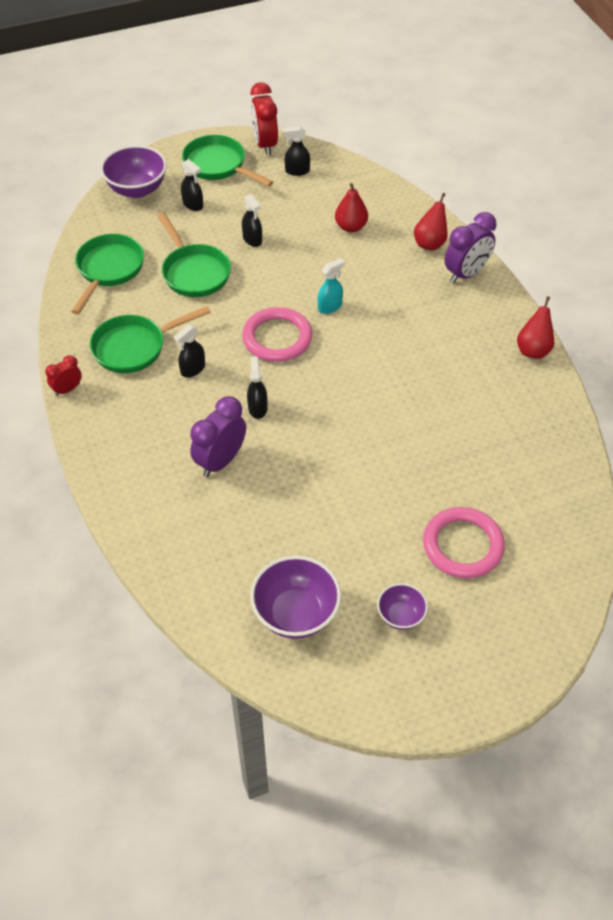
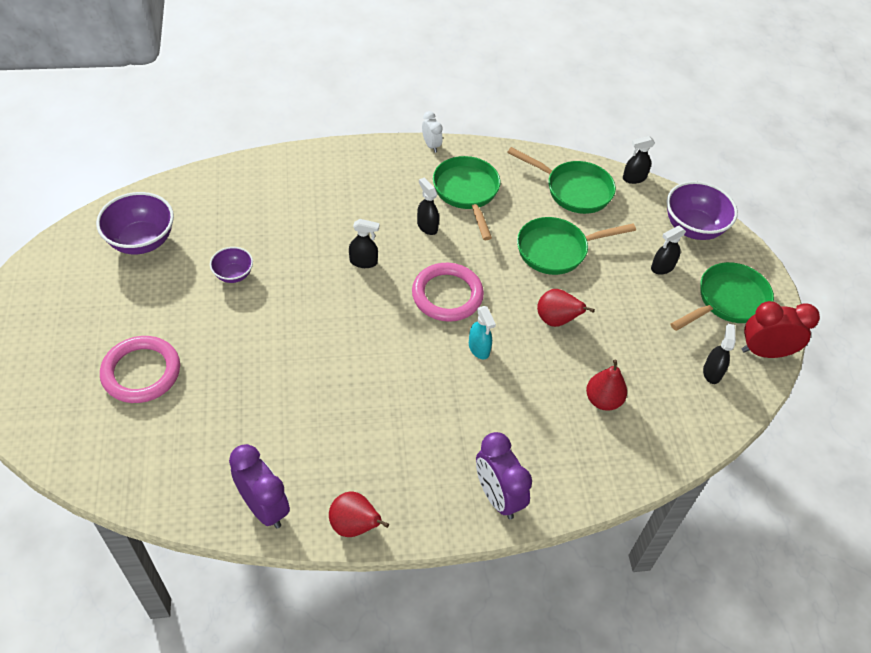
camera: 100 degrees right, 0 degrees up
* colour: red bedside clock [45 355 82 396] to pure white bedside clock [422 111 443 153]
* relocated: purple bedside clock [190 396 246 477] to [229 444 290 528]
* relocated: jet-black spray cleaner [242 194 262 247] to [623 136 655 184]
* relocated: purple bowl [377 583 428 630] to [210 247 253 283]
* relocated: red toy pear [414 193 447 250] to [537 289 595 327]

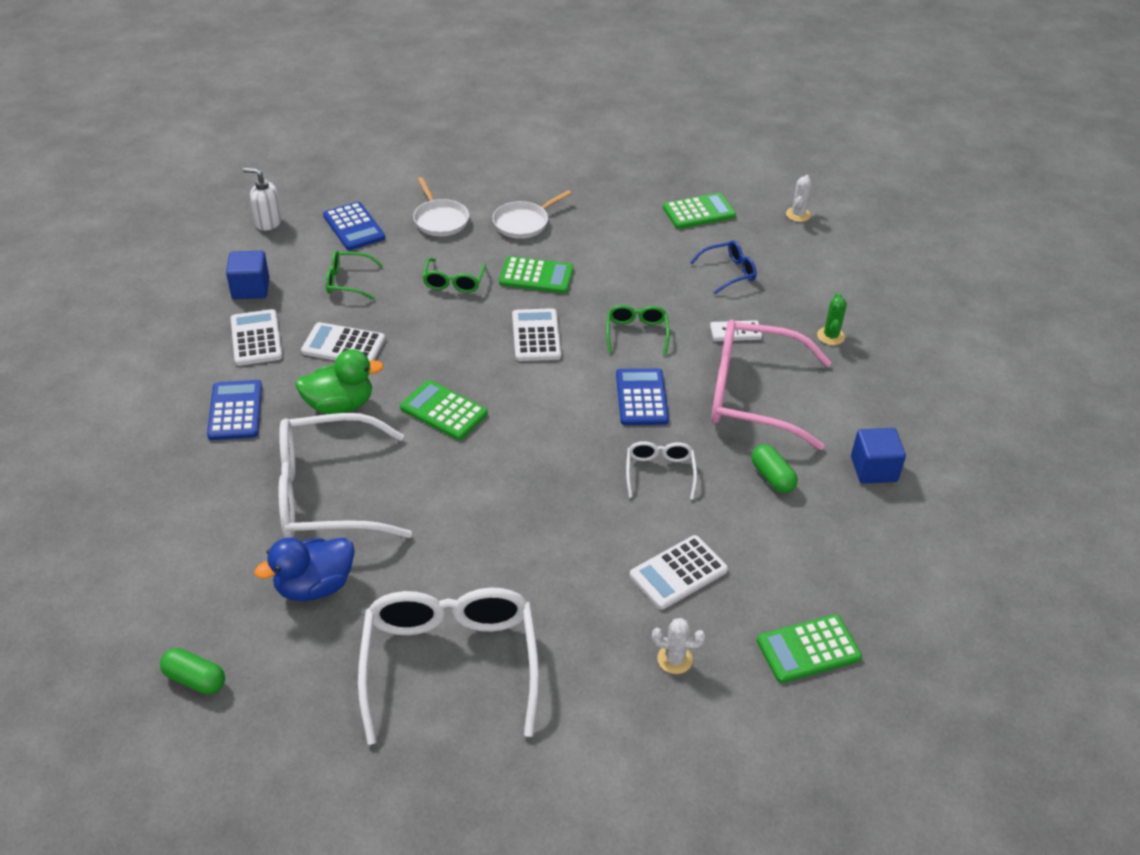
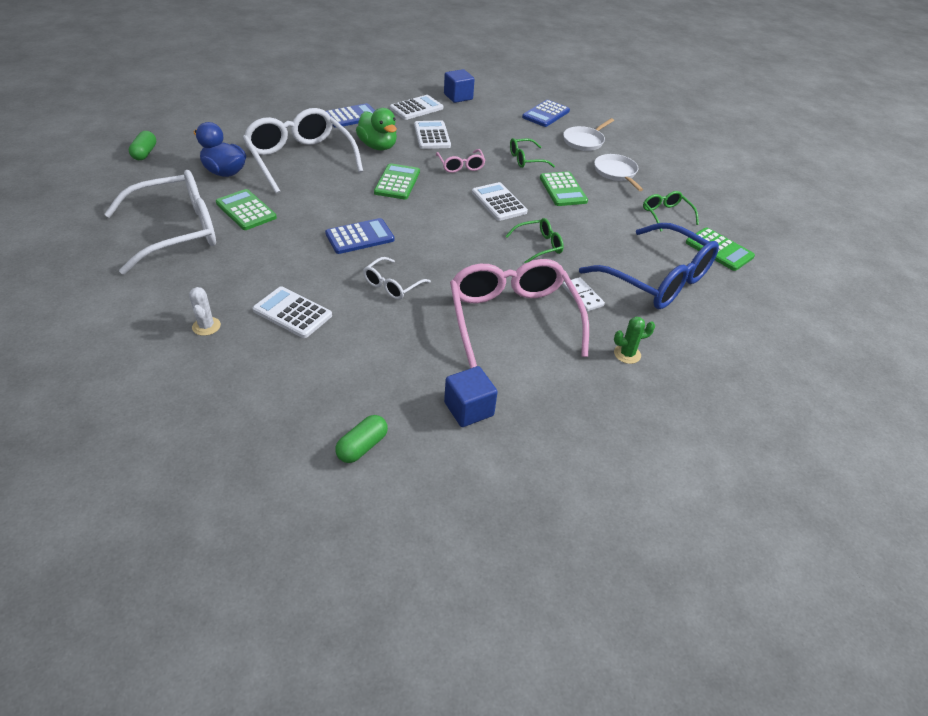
camera: 65 degrees right, 0 degrees up
* missing: pure white pump bottle [243 167 282 231]
* relocated: leaf-green eyeglasses [326 250 383 300] to [643 191 699 232]
* spun: pure white pan [492 190 572 239] = [594 154 643 191] 45 degrees clockwise
* spun: pure white pocket calculator [512 308 561 361] = [472 182 528 221] 90 degrees counterclockwise
* relocated: cobalt pocket calculator [616 368 669 425] to [325 218 394 254]
* spun: pure white eyeglasses [626 441 697 500] = [363 257 431 300] 150 degrees clockwise
* size: cobalt eyeglasses [690 240 757 294] = [579 223 719 309] x2.15
* relocated: leaf-green pill [751 444 798 493] to [335 415 388 463]
* relocated: leaf-green pocket calculator [757 614 862 683] to [216 189 277 230]
* missing: pure white cactus [786 175 811 222]
* appeared: rosy eyeglasses [436 149 485 173]

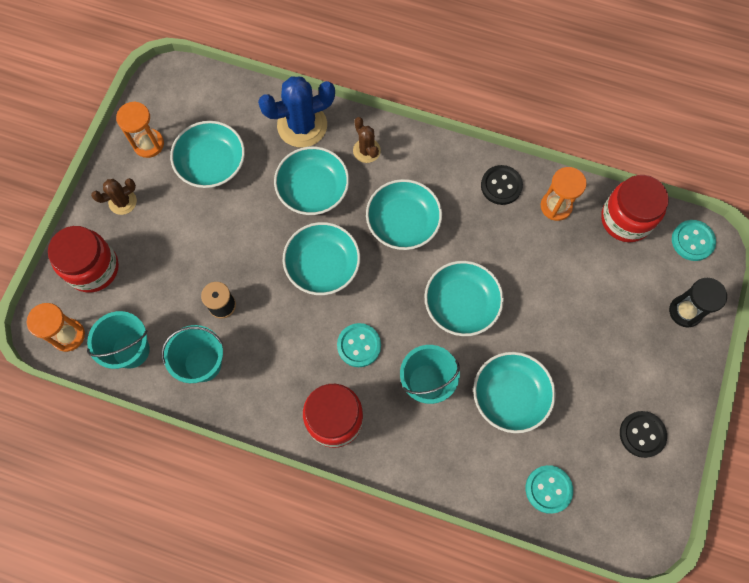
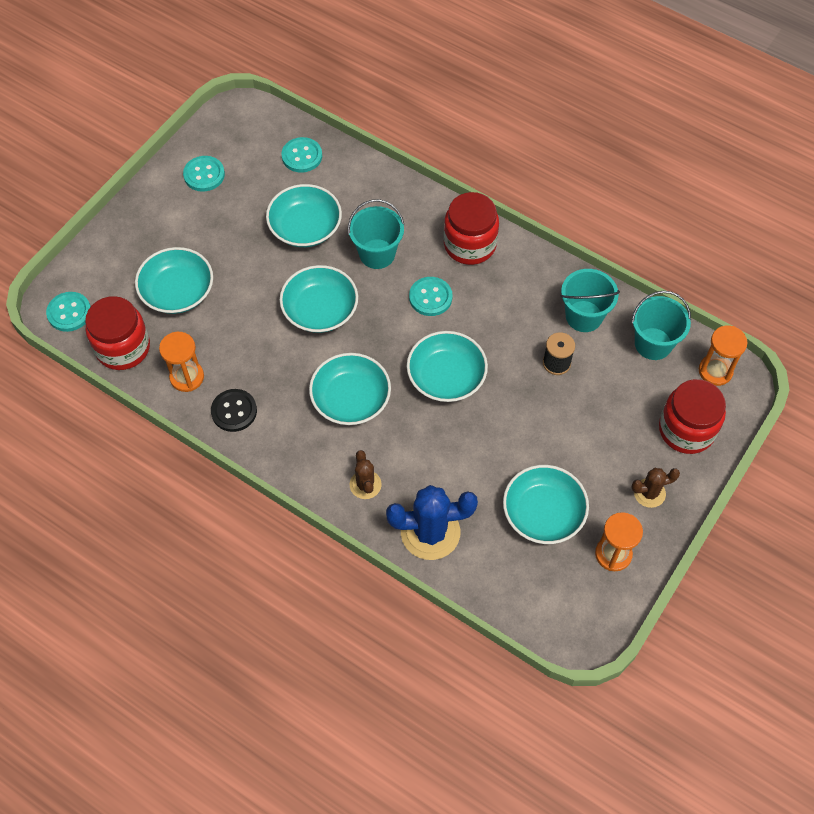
camera: 165 degrees left, 10 degrees down
* relocated: turquoise bowl [274 146 349 215] to [135 247 213 314]
* colour: jet-black shirt button [620 411 667 458] to turquoise shirt button [183 156 225 192]
* missing: jet-black sandglass [669 278 727 328]

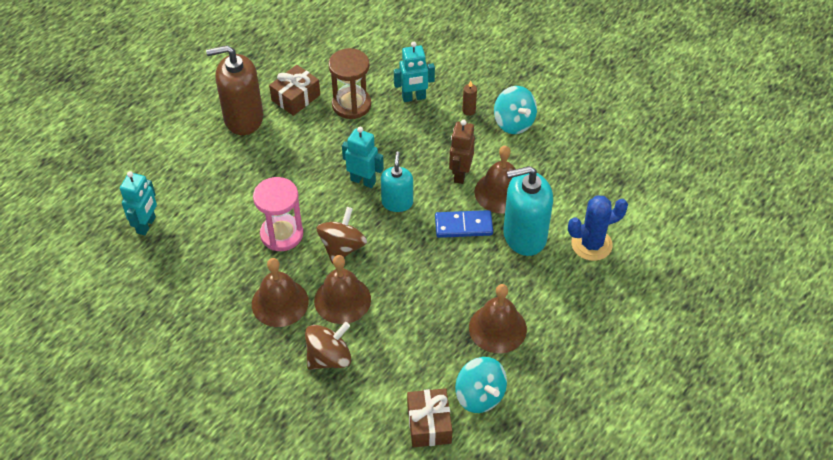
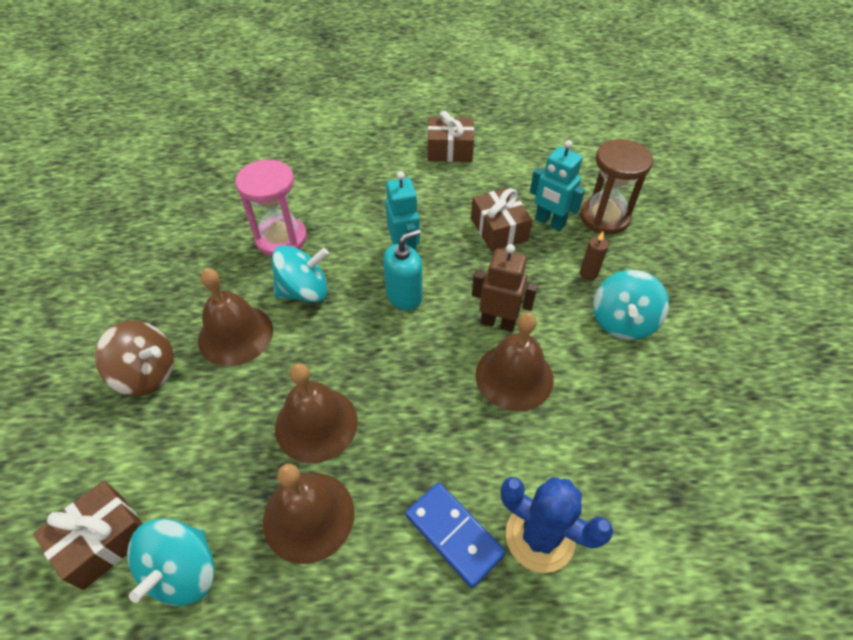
camera: 50 degrees right, 0 degrees up
* missing: turquoise toy robot [120 171 157 235]
* missing: dark brown pump bottle [206 45 263 135]
* relocated: dark brown bell [252 258 309 327] to [275 363 358 463]
* colour: dark brown spinning top [316 207 367 264] to turquoise spinning top [272 245 329 303]
* relocated: dark brown sandglass [328 48 371 119] to [580 139 653 235]
* relocated: cobalt domino [435 210 493 238] to [406 482 506 588]
* spun: dark brown toy robot [449 120 475 184] = [472 244 538 332] 45 degrees clockwise
* missing: turquoise pump bottle [503 166 553 256]
* appeared: dark brown gift [471 188 532 251]

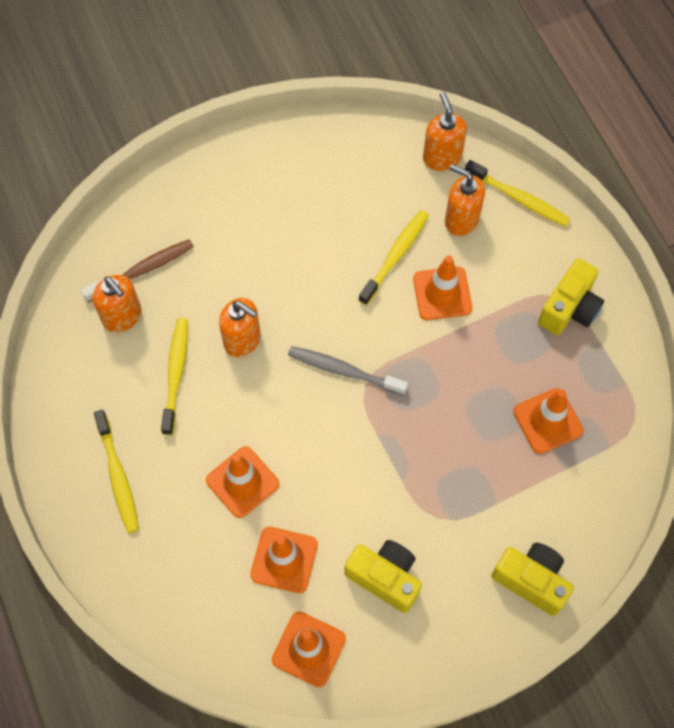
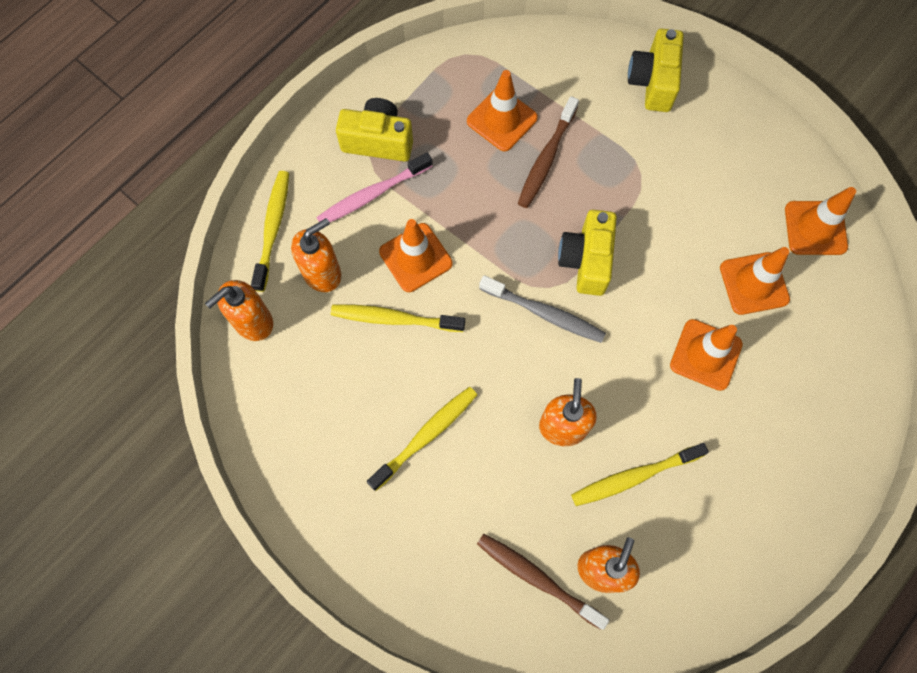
camera: 115 degrees left, 5 degrees up
* relocated: bright yellow tooth brush [94 410 139 533] to [367 387 477 491]
* spun: grey tooth brush [288 346 408 396] = [479 275 606 343] 60 degrees counterclockwise
* relocated: bright yellow compact camera [345 540 422 613] to [558 210 617 296]
* spun: orange-coloured pump bottle [445 164 485 236] = [291 218 342 292] 135 degrees counterclockwise
* appeared: rosy tooth brush [316 153 432 222]
* appeared: dark brown tooth brush [518 96 579 208]

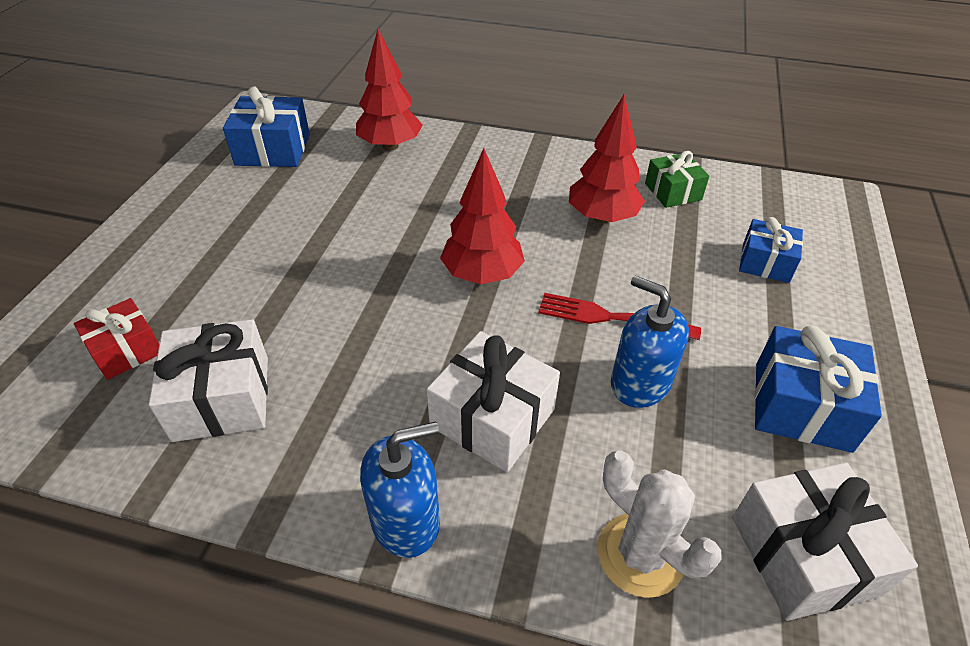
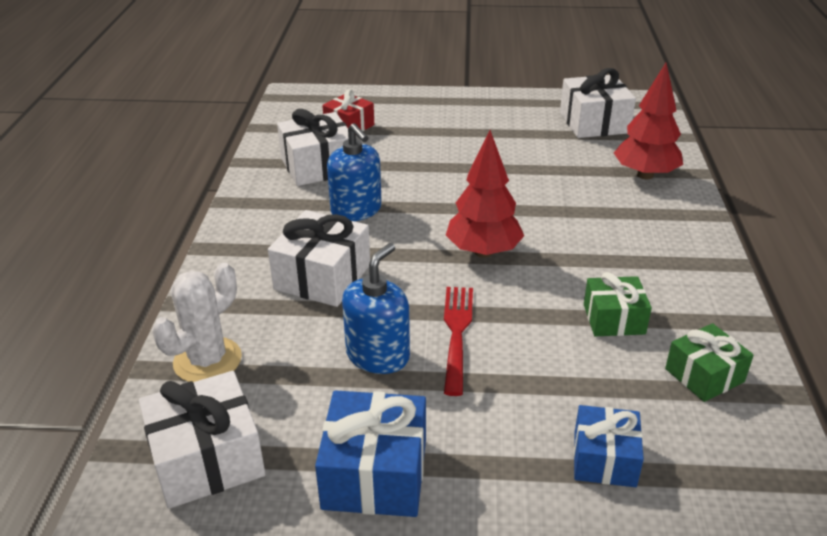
camera: 80 degrees right, 10 degrees down
* colour: cobalt gift [223 87 310 167] to pure white gift [560 68 636 138]
* relocated: cobalt pump bottle [360 421 440 558] to [327 123 382 221]
* exchanged: red toy tree [569 95 645 223] to leaf-green gift [584 272 652 336]

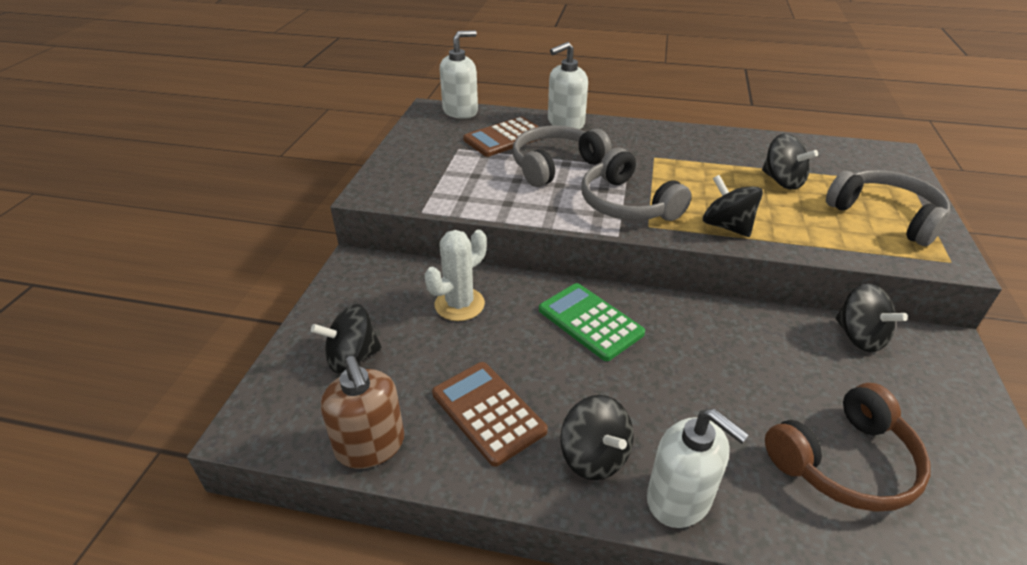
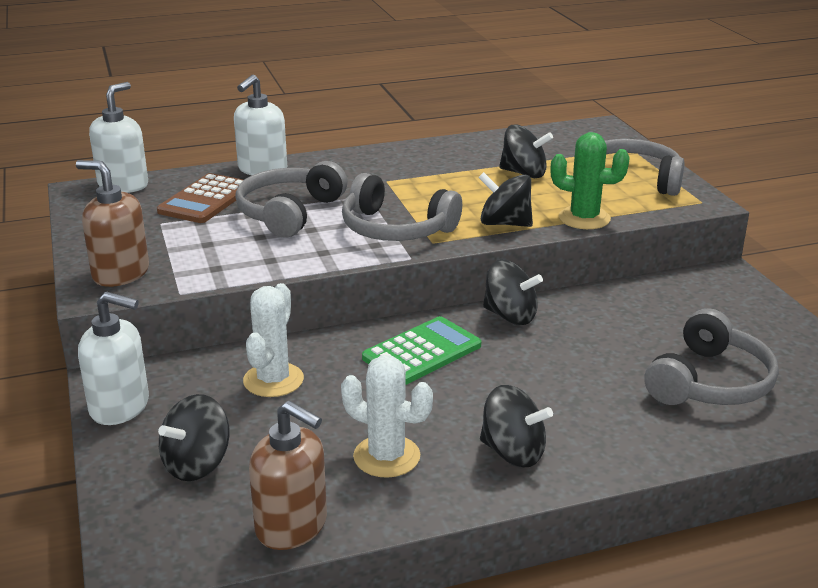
camera: 30 degrees left, 10 degrees down
* exchanged: dark brown pocket calculator [432 362 548 467] to pure white cactus [341 355 433 478]
* spun: leaf-green pocket calculator [539 283 645 361] = [362 316 481 385] 120 degrees clockwise
* relocated: pure white pump bottle [647 408 749 528] to [78 292 149 425]
* colour: dark brown headset [765 383 931 512] to grey headset [645 308 779 405]
* relocated: jet-black spinning top [835 283 908 352] to [483 260 543 325]
* appeared: dark brown pump bottle [76 160 149 287]
* appeared: leaf-green cactus [550 132 630 229]

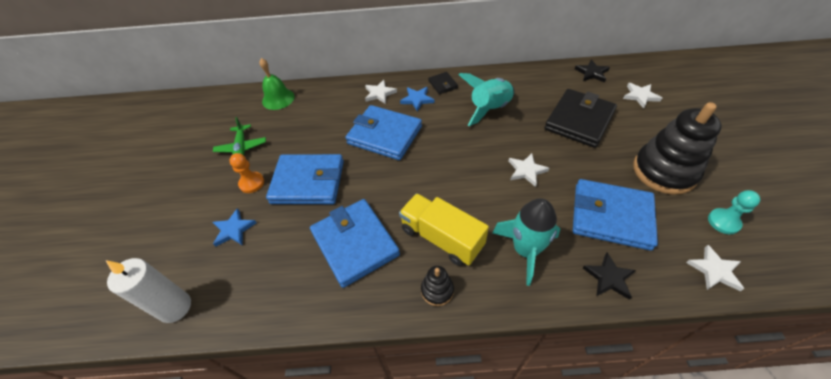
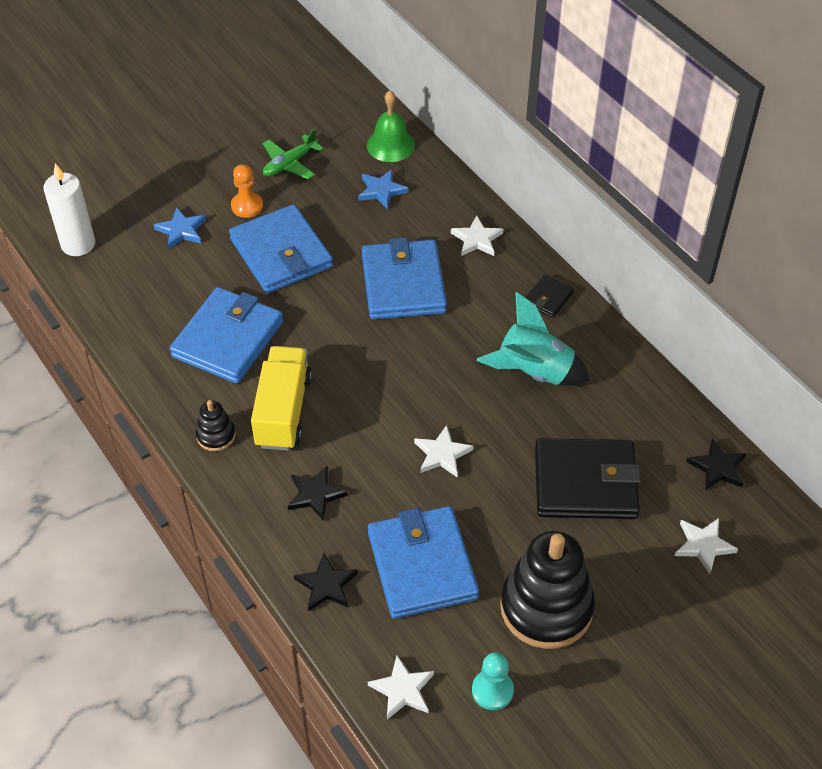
camera: 55 degrees right, 0 degrees up
* relocated: cobalt star shape [400 87 434 112] to [358 169 409 210]
* exchanged: turquoise toy rocket [492 198 560 286] to jet-black star shape [288 466 348 521]

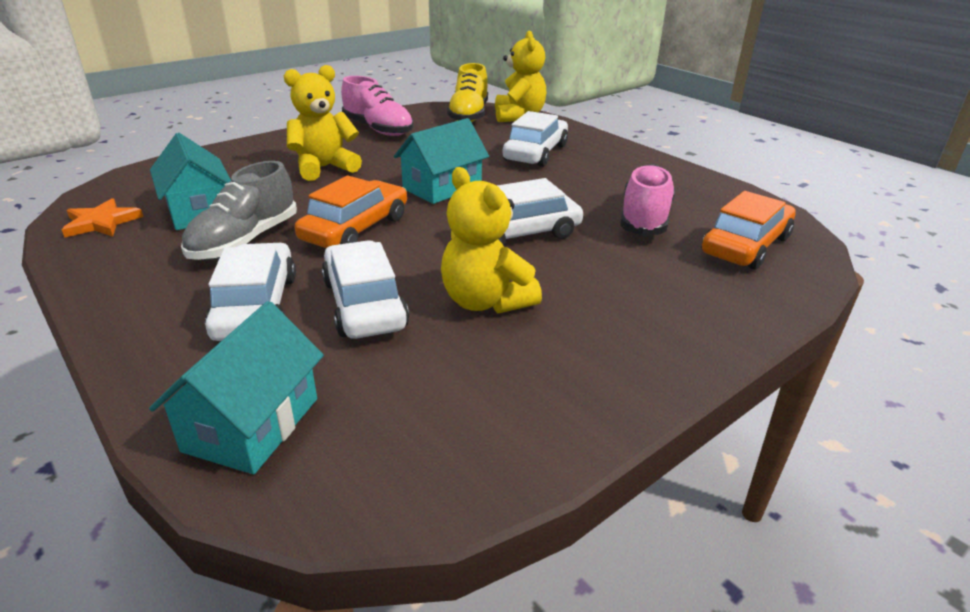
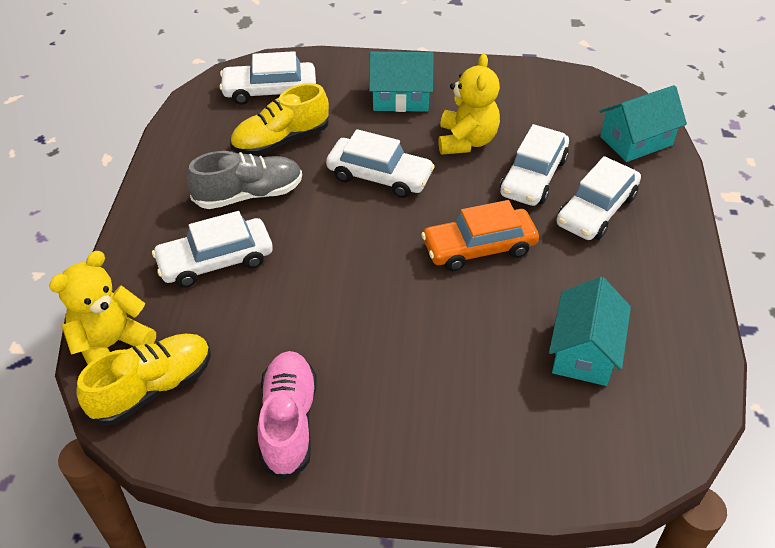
camera: 135 degrees left, 15 degrees up
* missing: orange-coloured star shape [62 198 143 238]
* relocated: grey lace-up shoe [181 161 297 260] to [187 151 302 209]
* missing: bright yellow stuffed bear [284 65 362 181]
* relocated: turquoise cottage [394 118 489 204] to [369 52 434 112]
* colour: rosy lace-up shoe [620 163 675 236] to bright yellow lace-up shoe [230 83 329 156]
* colour: orange-coloured car [702 191 796 270] to pure white car [219 51 316 105]

